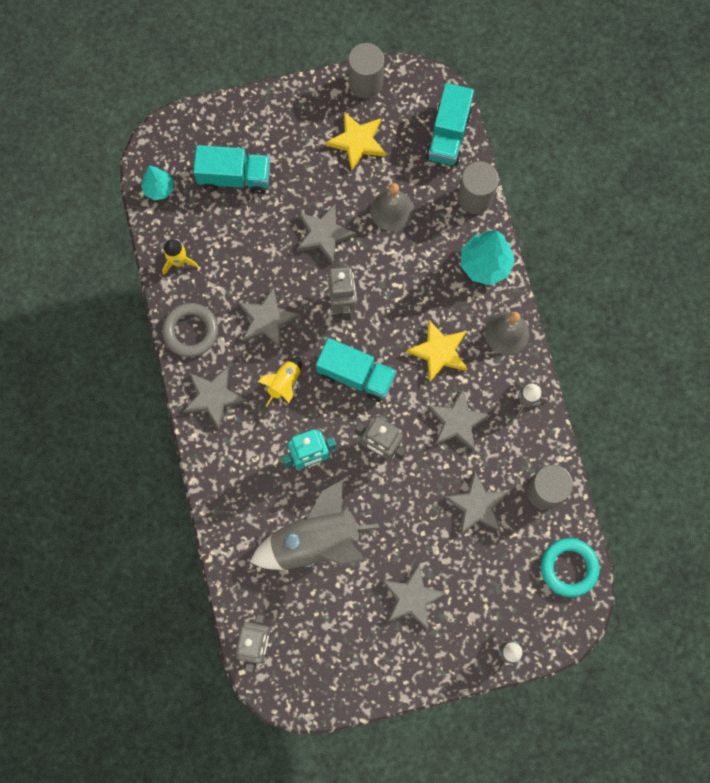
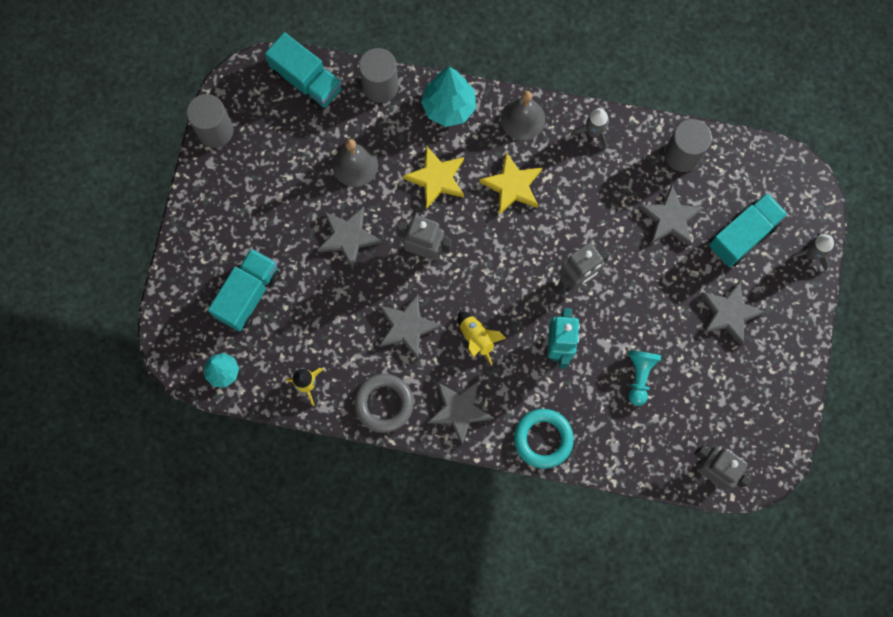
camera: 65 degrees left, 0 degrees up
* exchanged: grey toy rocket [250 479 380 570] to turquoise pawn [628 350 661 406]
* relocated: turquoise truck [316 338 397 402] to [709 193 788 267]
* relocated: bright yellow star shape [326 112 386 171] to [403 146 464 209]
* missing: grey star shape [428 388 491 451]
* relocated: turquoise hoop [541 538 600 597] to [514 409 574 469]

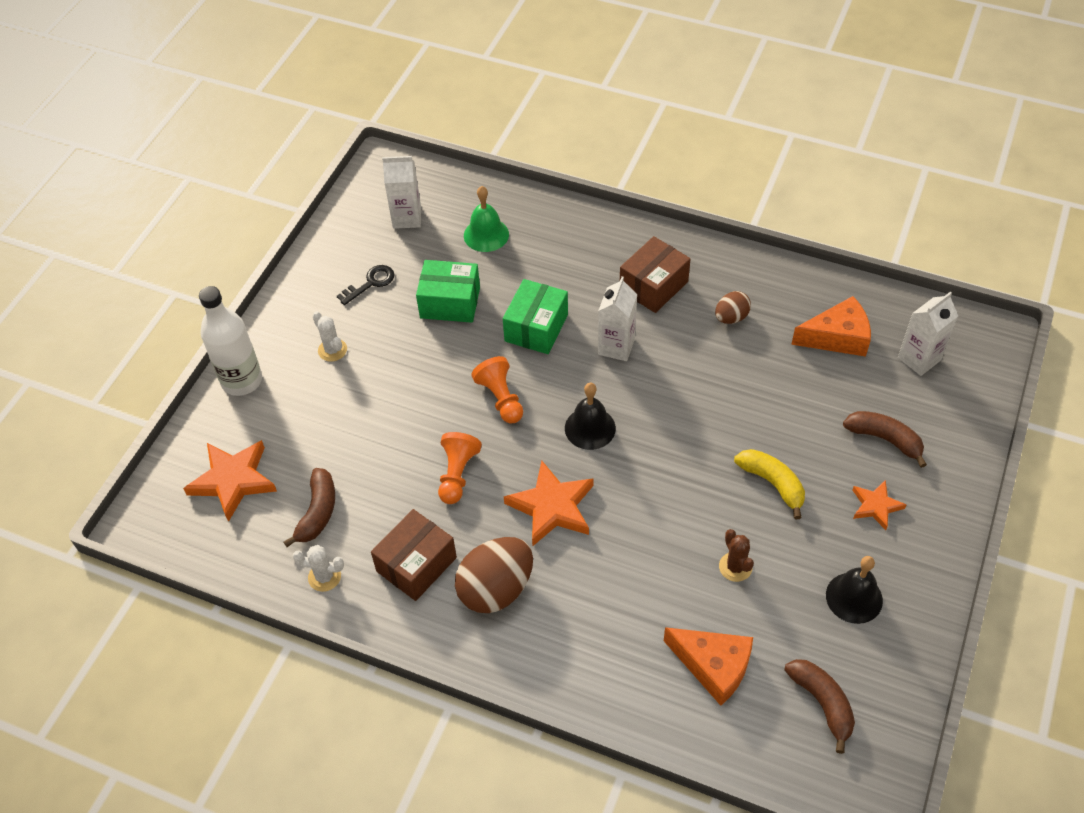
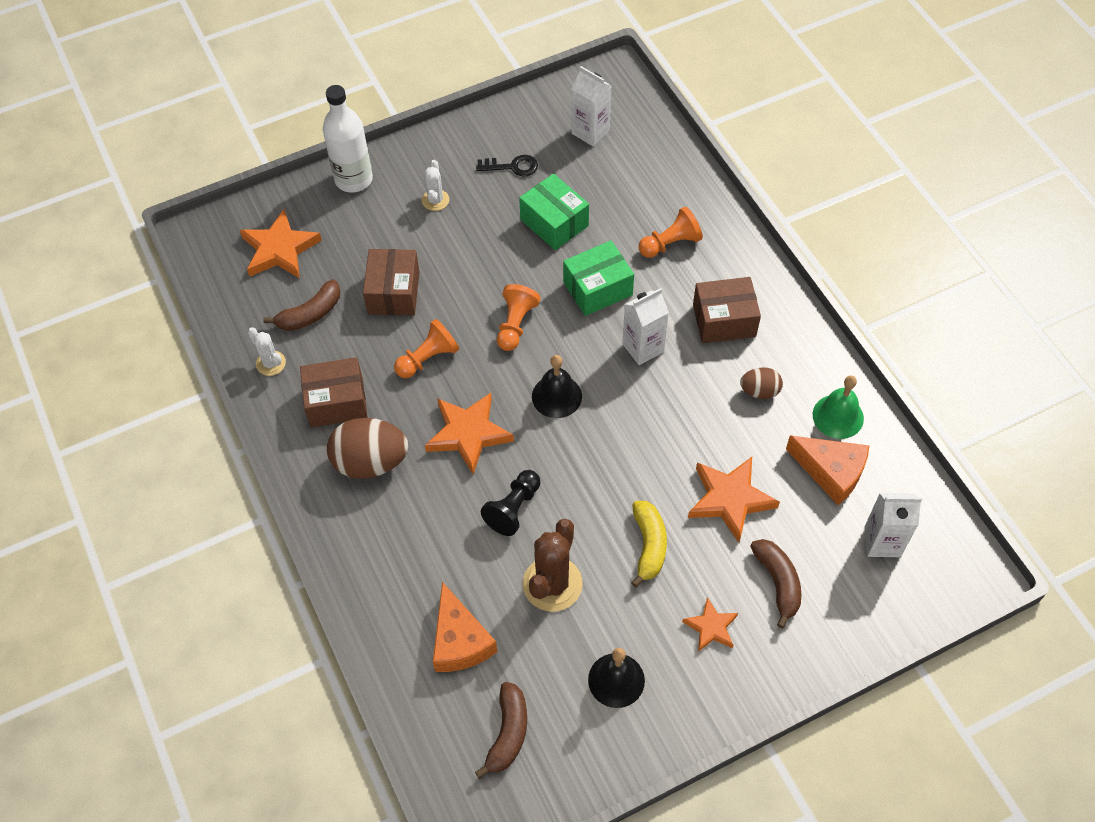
camera: 40 degrees right, 5 degrees up
* relocated: leaf-green bell [464 186 509 252] to [813 375 864 439]
* size: dark brown cactus [719 529 754 582] = [523 519 583 612] x1.82
* appeared: dark brown parcel [363 249 420 316]
* appeared: jet-black pawn [481 470 540 536]
* appeared: orange-coloured pawn [639 207 703 258]
* appeared: orange-coloured star shape [688 457 780 542]

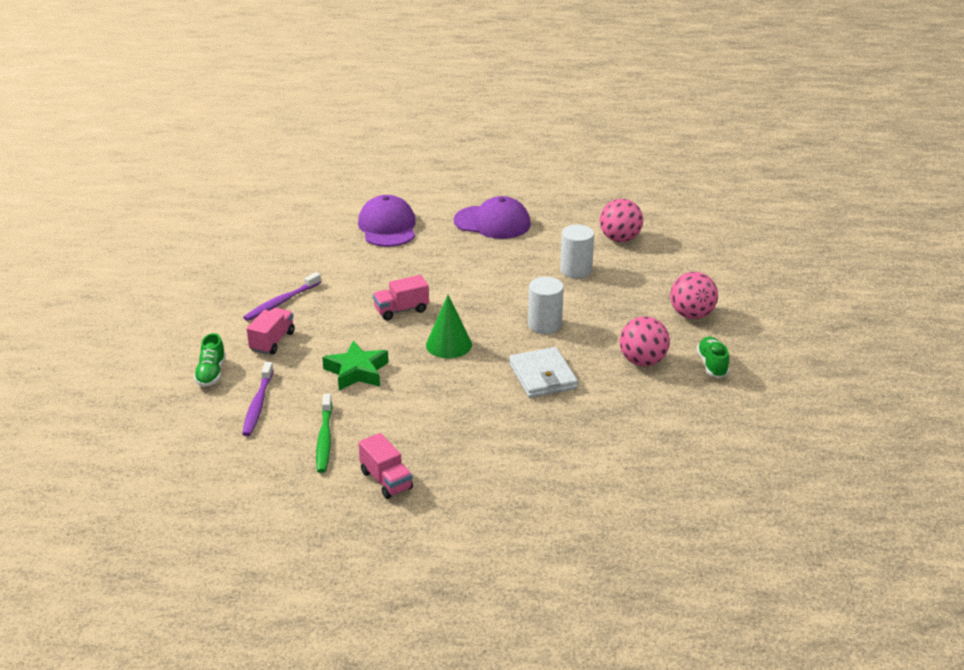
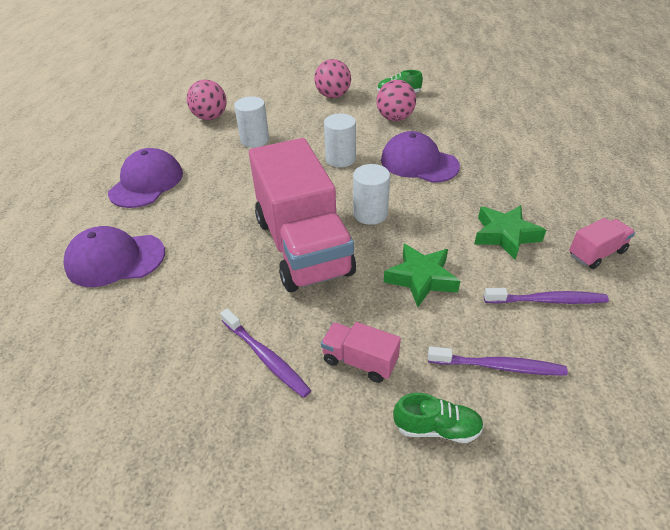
camera: 85 degrees left, 10 degrees up
* colour: leaf-green tooth brush [316 394 332 473] to purple tooth brush [484 288 609 304]
* size: rosy truck [373 275 429 320] = [249 138 356 292] x2.41
* exchanged: leaf-green solid cone [426 295 472 358] to pure white cylinder shape [353 164 390 225]
* exchanged: pure white billfold [509 347 578 398] to purple baseball cap [381 131 460 183]
* appeared: leaf-green star shape [474 205 546 260]

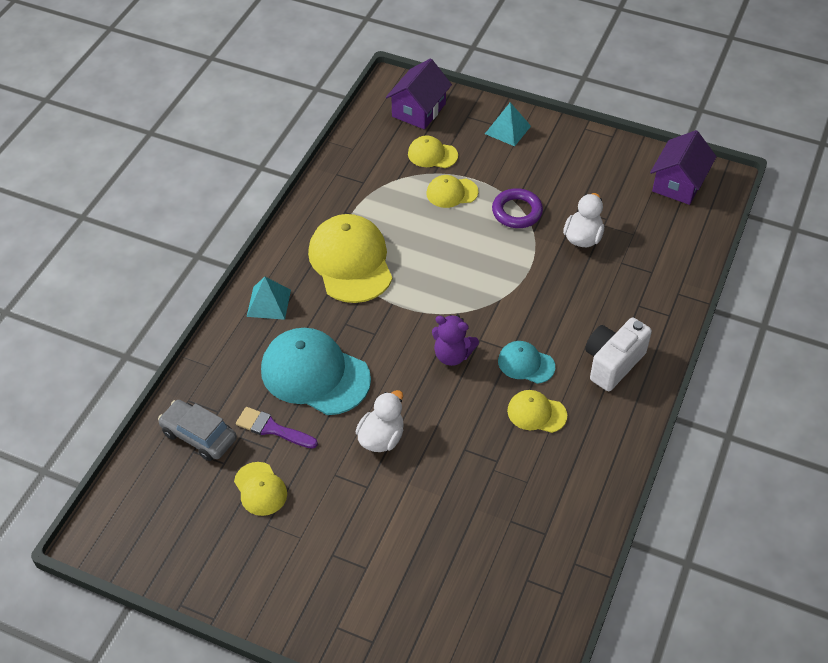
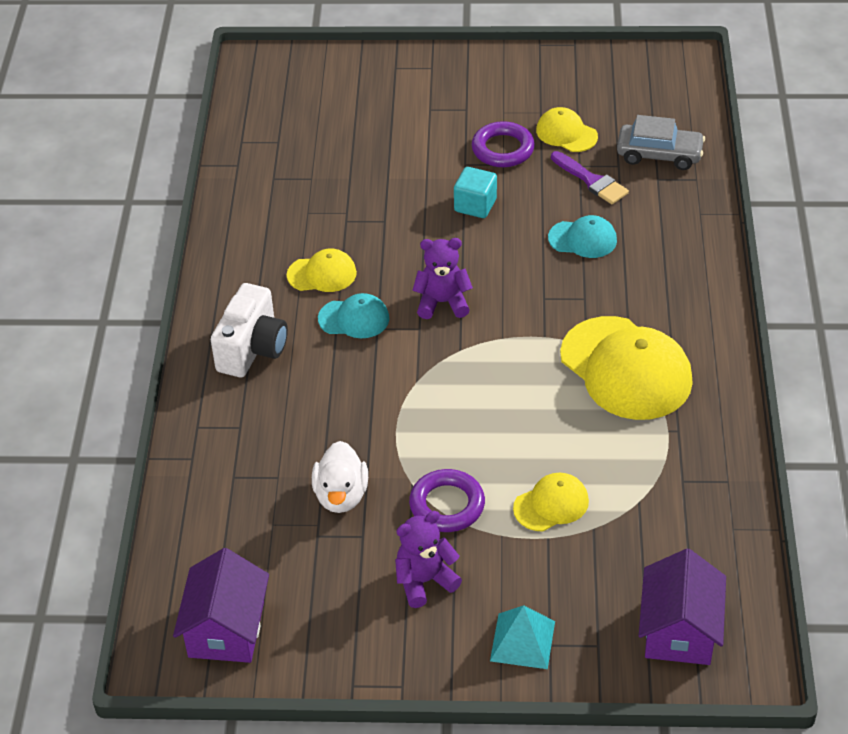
camera: 160 degrees right, 5 degrees down
* spun: purple brush [236 407 318 449] = [551 151 629 204] 45 degrees clockwise
* missing: turquoise pyramid [247 277 291 320]
* size: turquoise baseball cap [261 328 371 415] = [548 215 617 258] x0.51
* exchanged: pure white toy duck [355 390 404 452] to turquoise cube [454 167 497 218]
* missing: bright yellow baseball cap [408 135 458 168]
* appeared: purple stuffed bear [395 511 462 608]
* appeared: purple hoop [472 121 535 167]

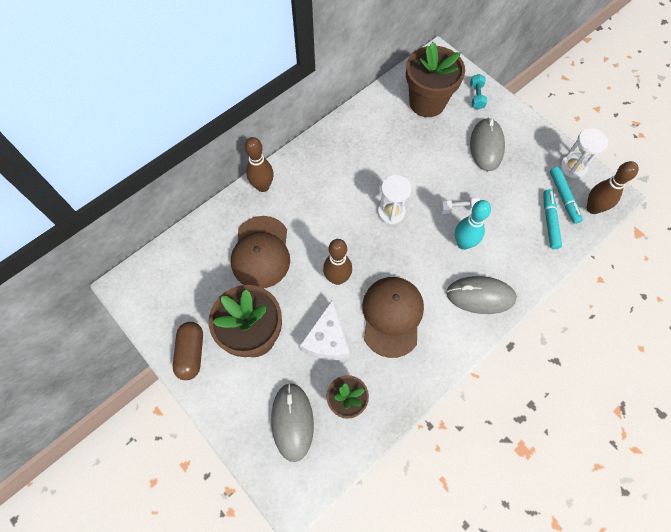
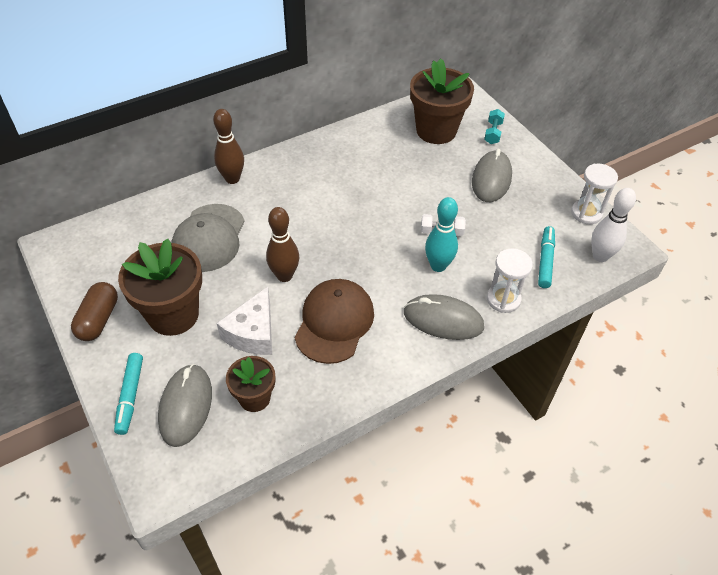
camera: 10 degrees right, 15 degrees down
* colour: dark brown baseball cap [231 216 290 288] to grey baseball cap [171 204 245 272]
* relocated: pure white sandglass [378 175 411 224] to [487 248 533 313]
* relocated: turquoise marker pen [550 167 583 224] to [114 353 143 435]
* colour: dark brown tenpin [587 161 639 214] to pure white tenpin [591 188 636 262]

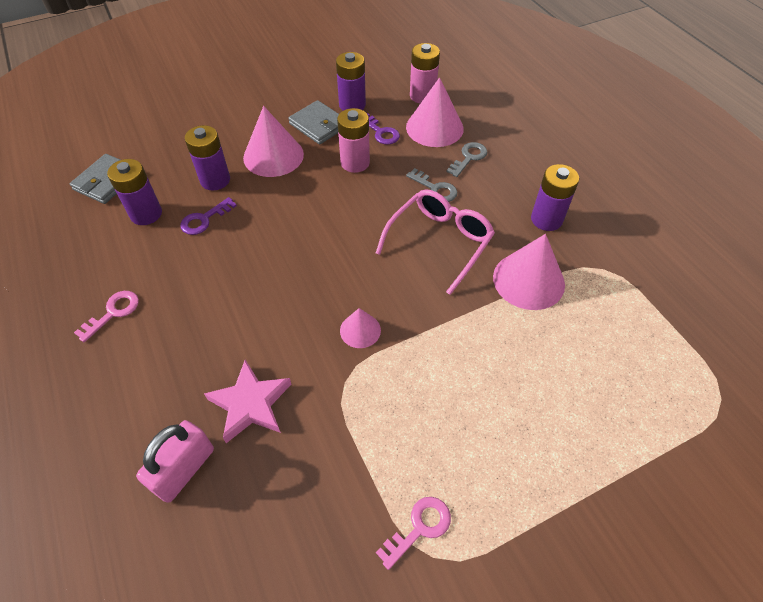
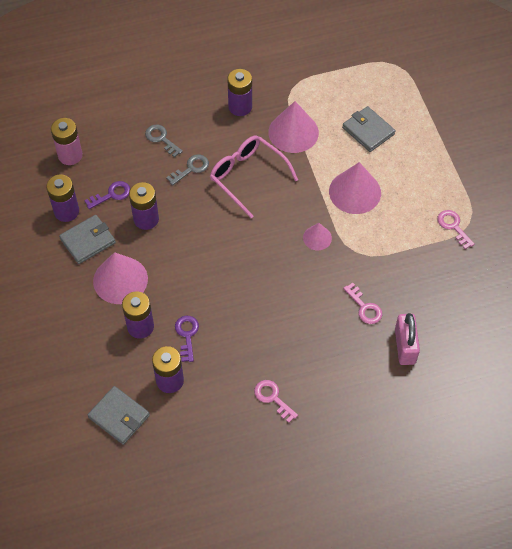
camera: 80 degrees left, 5 degrees up
* spun: rosy small lock [136 420 214 503] = [395 313 420 365] 45 degrees clockwise
* spun: purple latchkey [180 197 237 235] = [175 316 199 362] 150 degrees counterclockwise
* exchanged: rosy star shape [204 360 291 443] to rosy latchkey [343 283 382 324]
* colour: rosy power cell [337 108 370 173] to purple power cell [129 182 159 230]
* relocated: rosy solid cone [406 77 464 147] to [329 162 381 214]
* appeared: grey billfold [342 106 396 152]

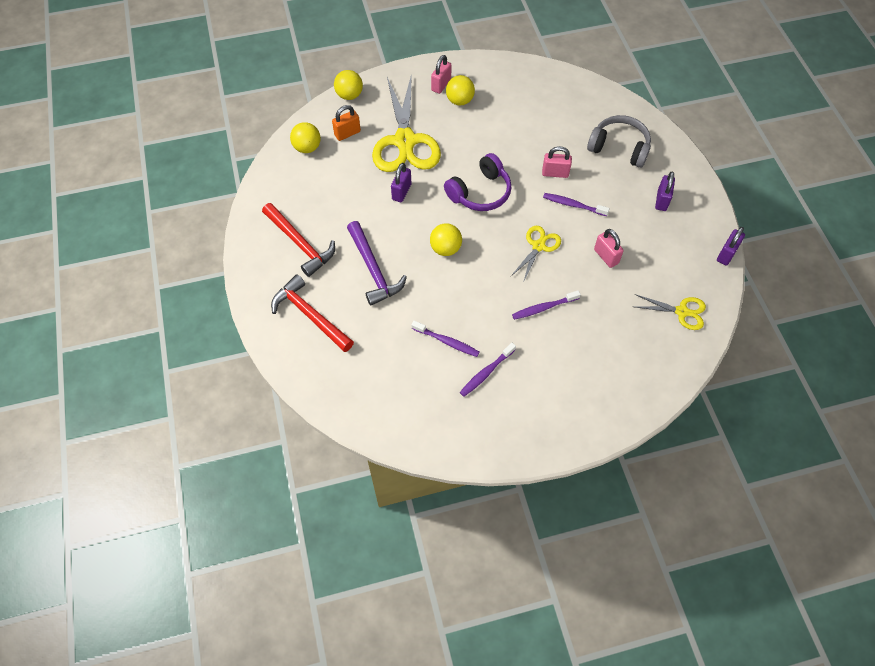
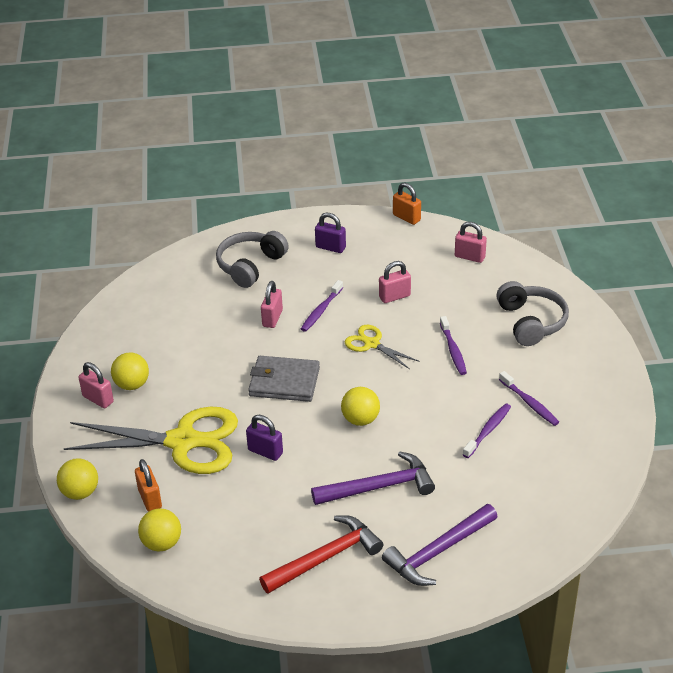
camera: 80 degrees left, 20 degrees down
* colour: red carpenter's hammer [271 275 354 352] to purple carpenter's hammer [382 504 498 586]
* exchanged: purple headset [444 153 511 211] to grey billfold [248 356 320 402]
* exchanged: bright yellow shears [635 294 706 330] to rosy small lock [455 222 487 263]
* colour: purple small lock [717 227 745 265] to orange-coloured small lock [393 182 421 225]
* appeared: grey headset [496 281 569 346]

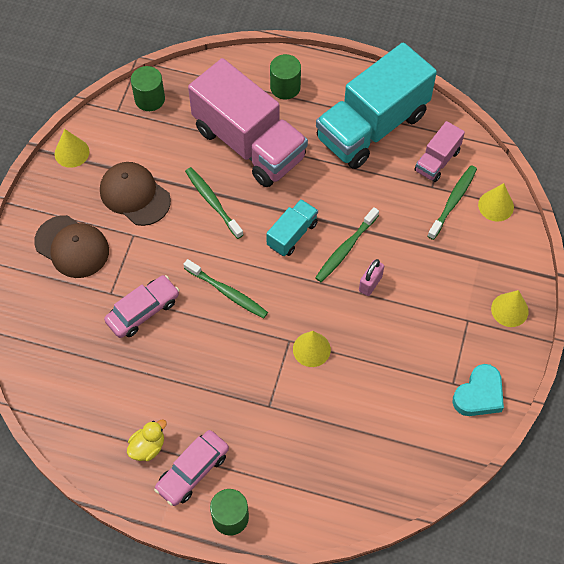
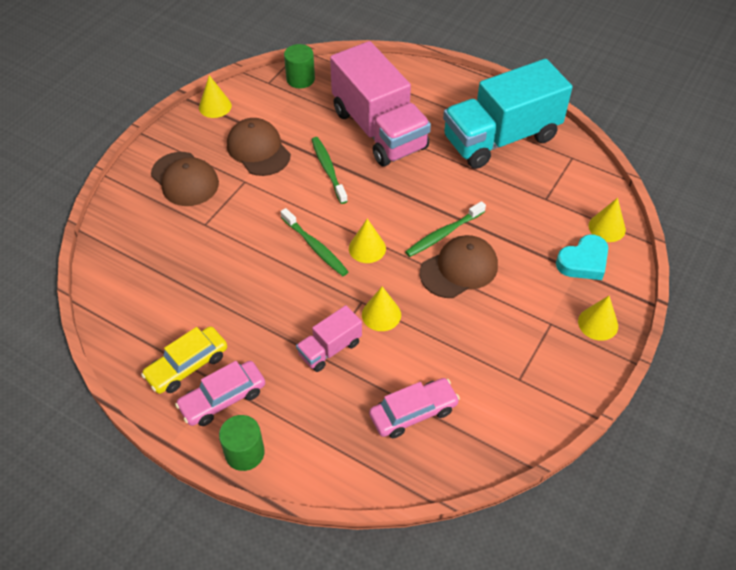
camera: 15 degrees right, 10 degrees down
* relocated: rosy car [104 275 179 338] to [369 378 460 438]
* exchanged: bright yellow toy duck [127 420 167 461] to bright yellow car [141 326 227 394]
* missing: turquoise truck [266 199 318 256]
* missing: leaf-green cylinder shape [270 54 301 99]
* exchanged: rosy small lock [359 259 384 296] to dark brown baseball cap [419 235 498 298]
* relocated: rosy truck [414 121 465 182] to [296 305 362 372]
* missing: leaf-green tooth brush [427 165 477 240]
* relocated: turquoise heart [453 364 504 416] to [556 235 608 280]
* appeared: bright yellow solid cone [349 219 386 263]

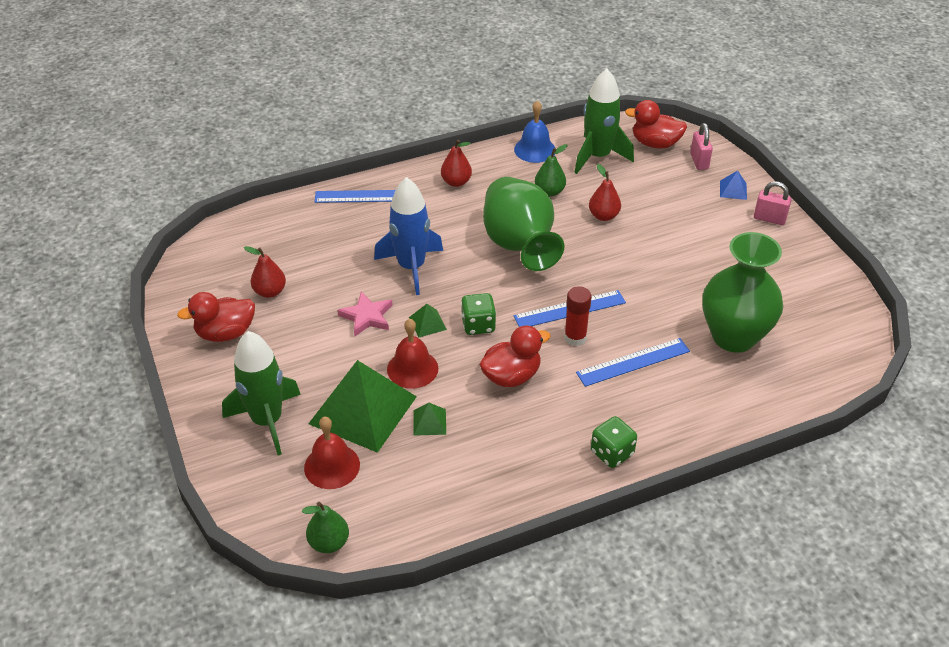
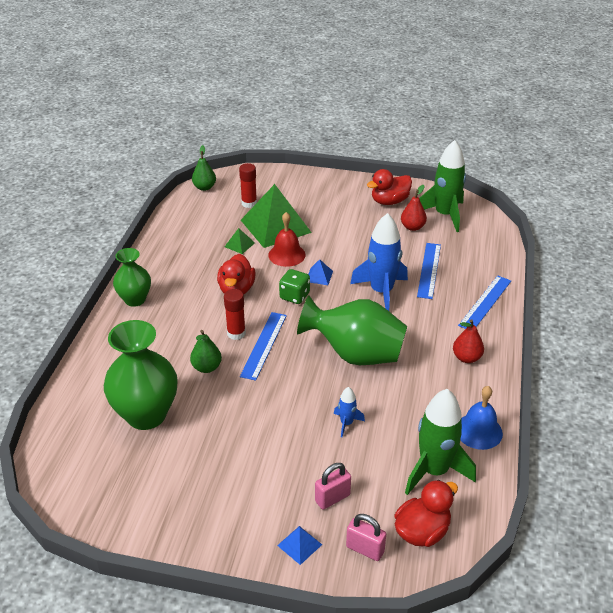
camera: 125 degrees right, 5 degrees down
* spun: red toy duck [177 292 255 342] = [367 169 412 205] 135 degrees counterclockwise
* relocated: leaf-green toy rocket [222 331 301 455] to [419 140 466 232]
* exchanged: red bell [304 417 360 489] to red glue stick [239 163 257 208]
* missing: rosy star shape [337 292 393 336]
* colour: leaf-green pyramid [409 304 447 337] to cobalt pyramid [308 259 333 285]
* relocated: leaf-green toy pear [535 144 567 197] to [190 330 222 373]
* relocated: cobalt ruler [576 338 690 387] to [417 243 441 299]
* exchanged: red toy pear [589 164 621 221] to cobalt toy rocket [334 387 365 437]
* exchanged: leaf-green die [591 416 637 468] to leaf-green vase [113 248 151 307]
* relocated: rosy small lock [754 181 792 225] to [315 463 351 510]

